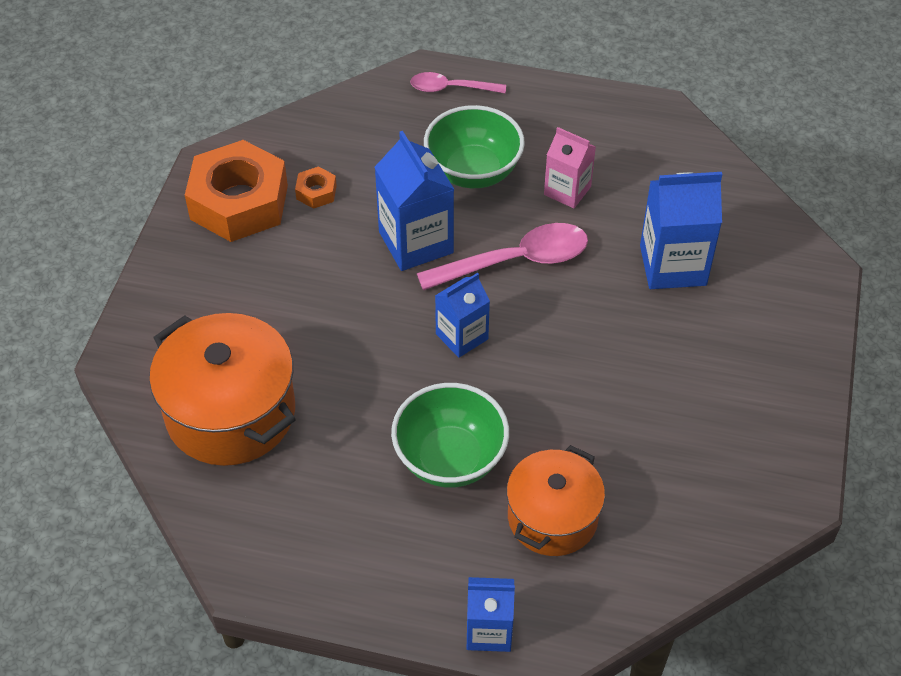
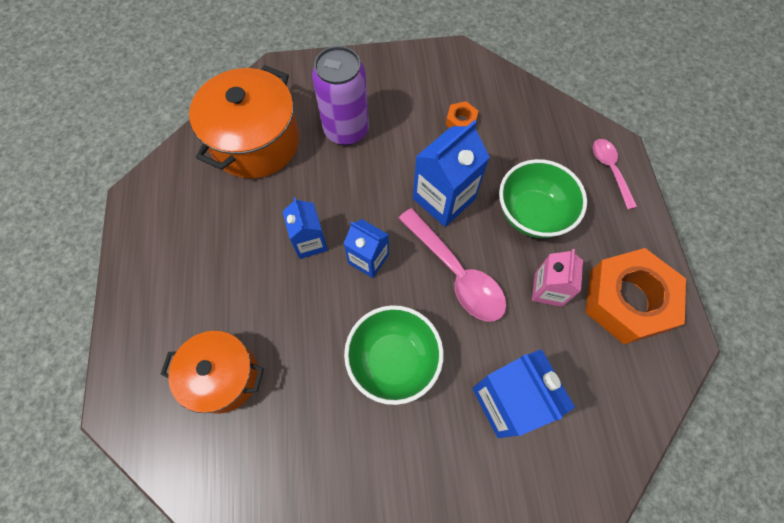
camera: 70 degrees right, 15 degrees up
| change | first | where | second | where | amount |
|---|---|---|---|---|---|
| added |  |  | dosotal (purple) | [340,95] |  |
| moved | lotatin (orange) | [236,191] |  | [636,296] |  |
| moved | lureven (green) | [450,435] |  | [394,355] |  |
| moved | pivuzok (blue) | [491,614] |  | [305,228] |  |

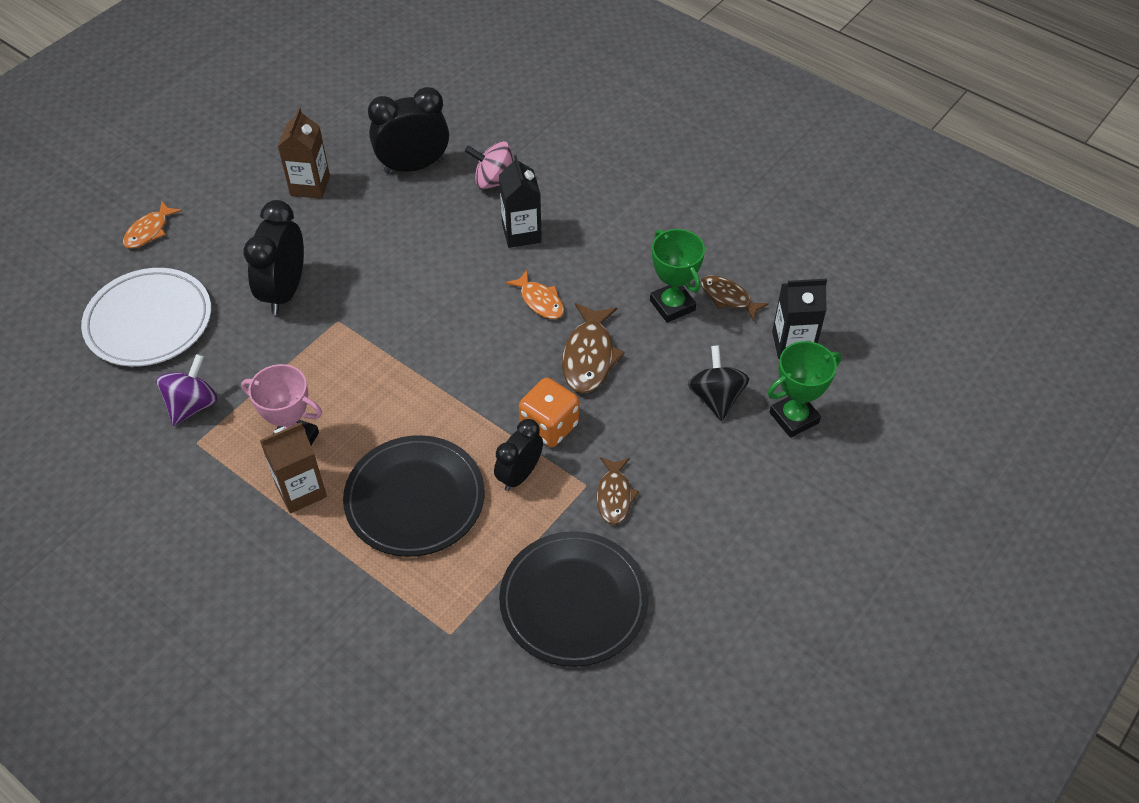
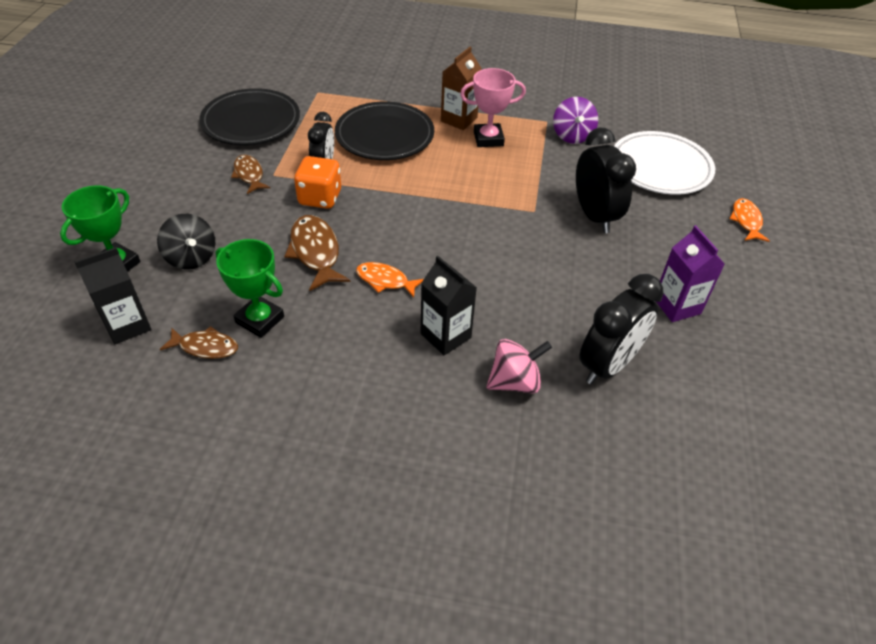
camera: 150 degrees right, 5 degrees down
| change | first | where | second | where | amount |
|---|---|---|---|---|---|
| recoloured | pivuzok (brown) | [304,153] | pivuzok (purple) | [691,273] |  |

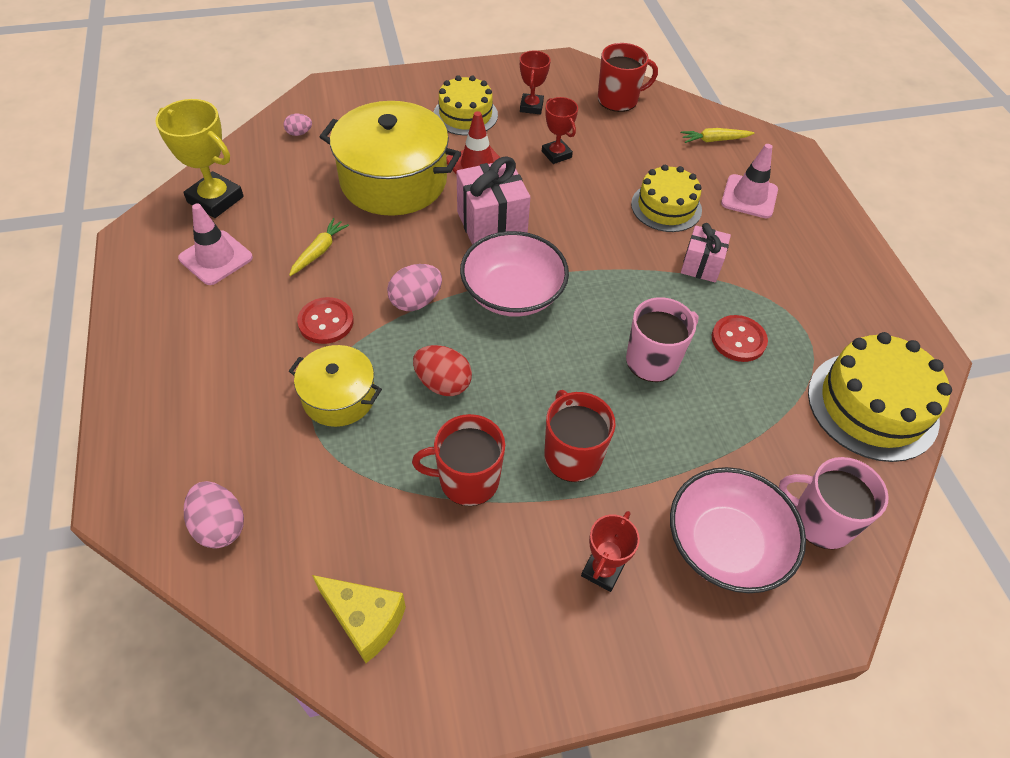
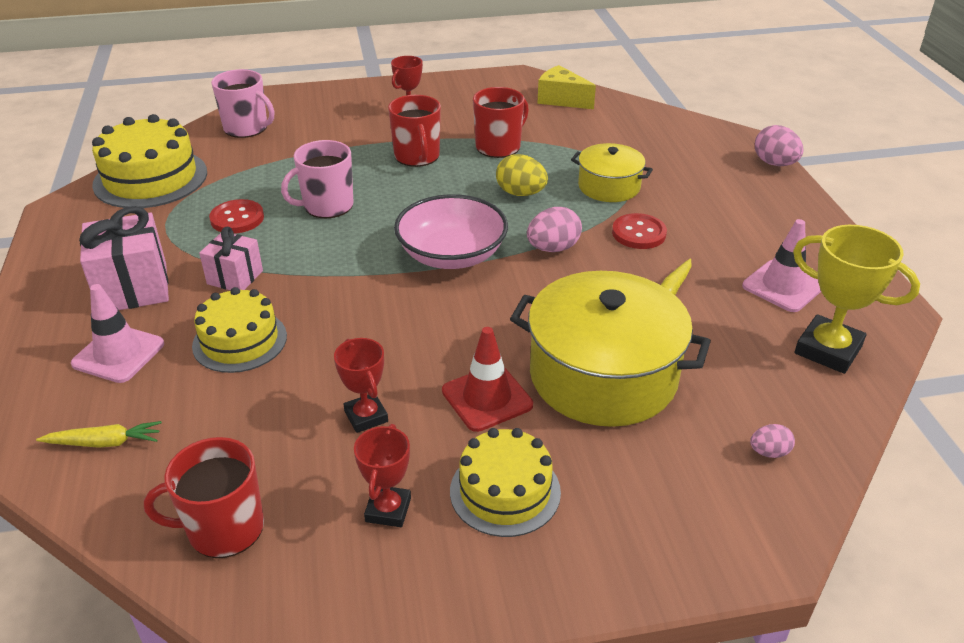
camera: 175 degrees left, 15 degrees down
| change | first | where | second | where | amount |
|---|---|---|---|---|---|
| removed | lureven (pink) | [738,530] |  |  |  |
| moved | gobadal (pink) | [214,514] |  | [779,145] |  |
| moved | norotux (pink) | [493,200] |  | [124,258] |  |
| recoloured | gobadal (red) | [442,370] | gobadal (yellow) | [522,175] |  |
| turned | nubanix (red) | [458,460] |  | [501,122] | 45 degrees counterclockwise |

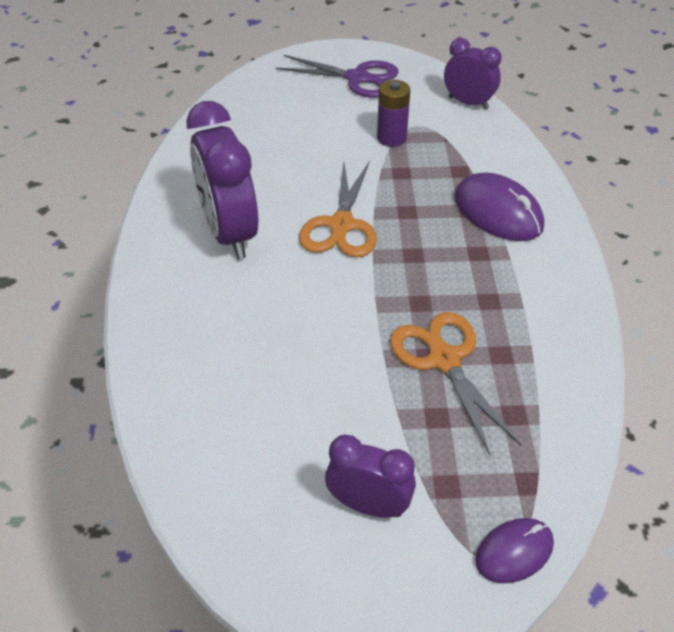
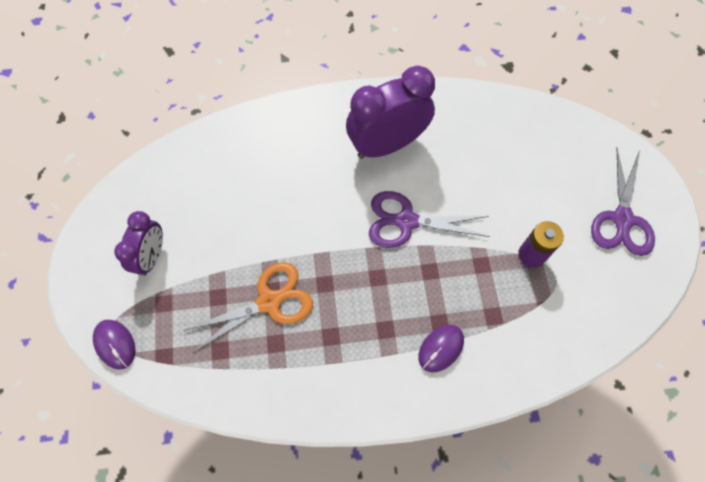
camera: 85 degrees right, 20 degrees up
| change | first | where | second | where | amount |
|---|---|---|---|---|---|
| removed | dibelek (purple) | [472,73] |  |  |  |
| recoloured | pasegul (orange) | [338,209] | pasegul (purple) | [429,219] |  |
| resized | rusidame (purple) | [499,207] |  | [441,348] | x0.61 |

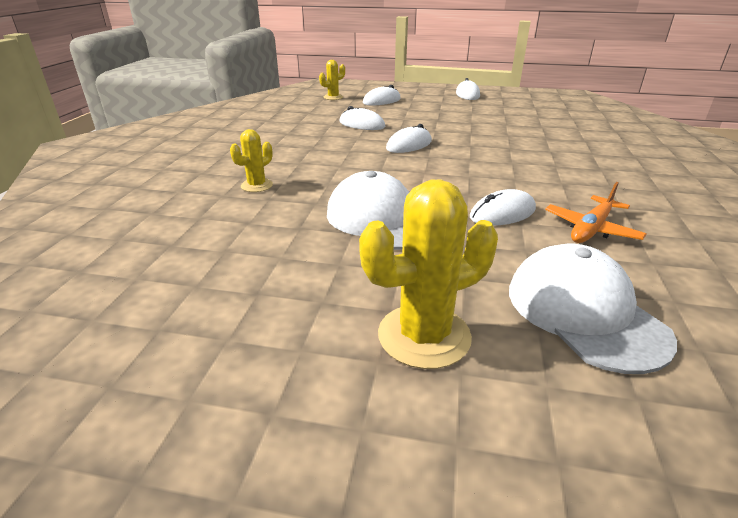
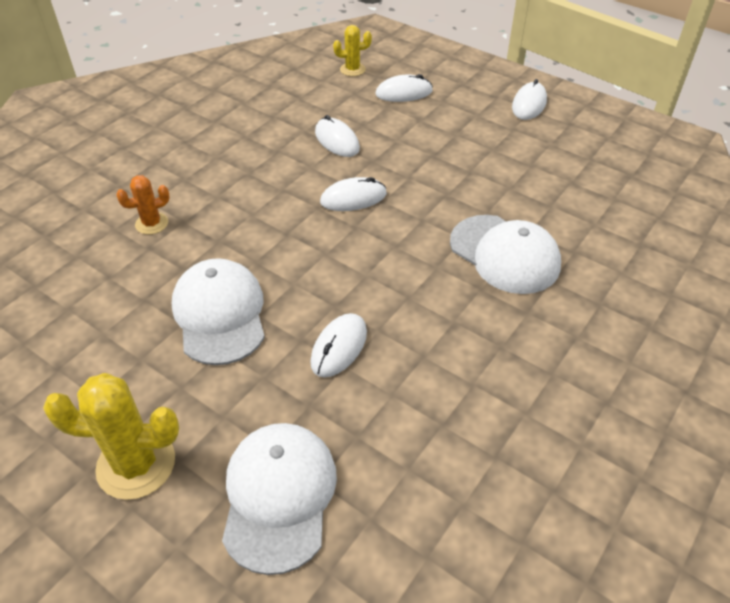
camera: 25 degrees right, 15 degrees up
| change | first | where | second | where | amount |
|---|---|---|---|---|---|
| removed | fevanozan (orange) | [595,212] |  |  |  |
| added |  |  | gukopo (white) | [505,254] |  |
| recoloured | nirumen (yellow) | [251,160] | nirumen (orange) | [143,205] |  |
| turned | rusidame (white) | [503,207] |  | [338,345] | 60 degrees counterclockwise |

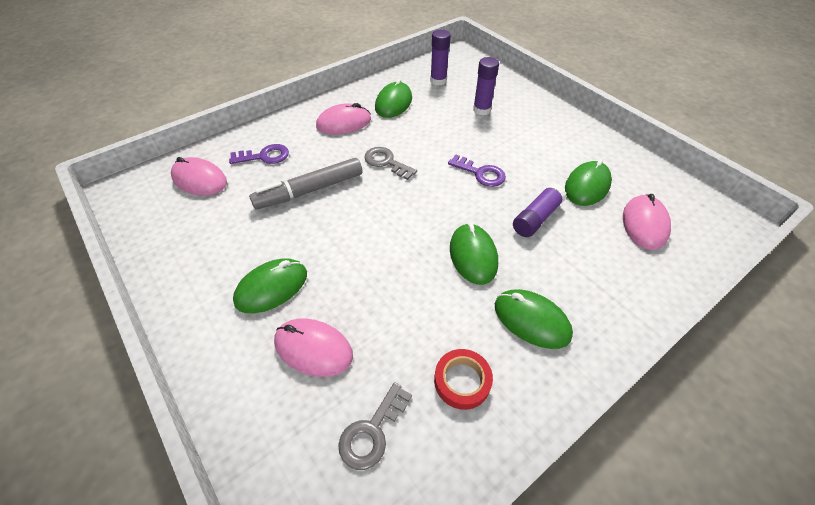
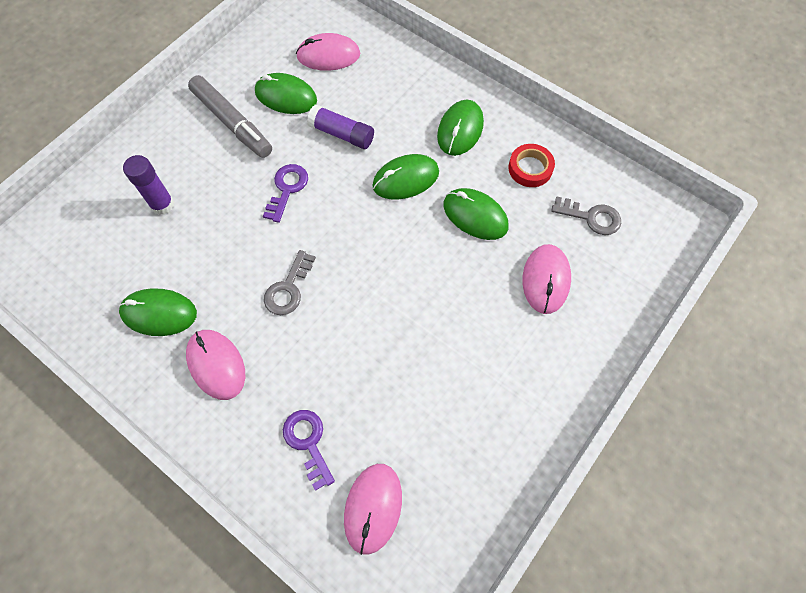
camera: 105 degrees left, 15 degrees up
| change | first | where | second | where | amount |
|---|---|---|---|---|---|
| removed | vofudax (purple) | [440,58] |  |  |  |
| moved | rusidame (green) | [270,285] |  | [475,214] |  |
| moved | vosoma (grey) | [305,184] |  | [230,116] |  |

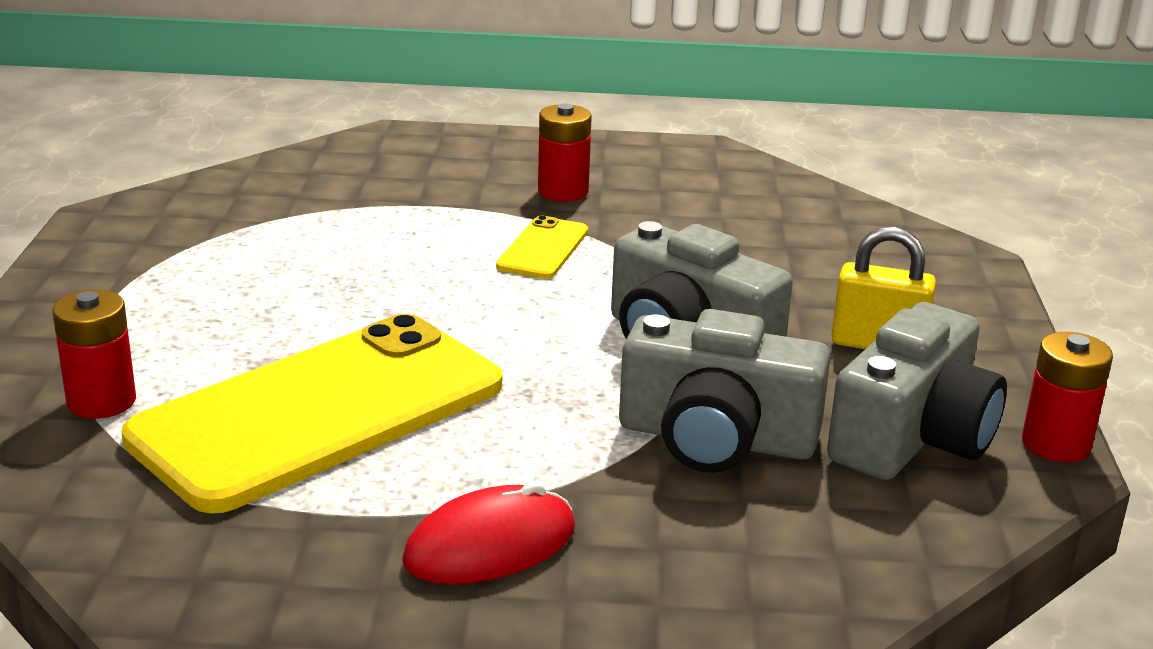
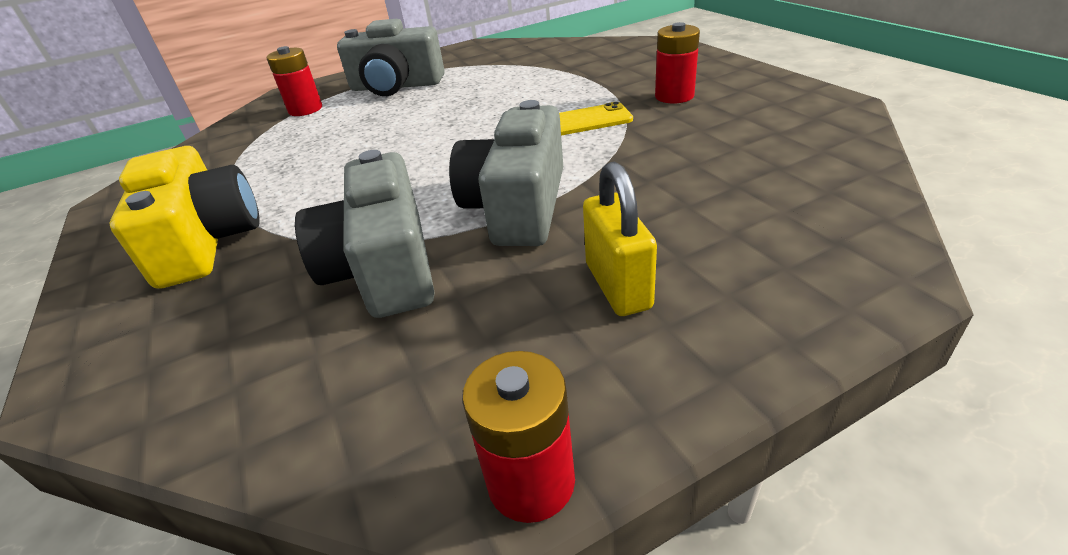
camera: 65 degrees right, 10 degrees up
| change | first | where | second | where | amount |
|---|---|---|---|---|---|
| removed | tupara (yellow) | [312,413] |  |  |  |
| moved | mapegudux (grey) | [917,391] |  | [391,57] |  |
| replaced | rusidame (red) | [488,532] | mapegudux (yellow) | [185,217] |  |

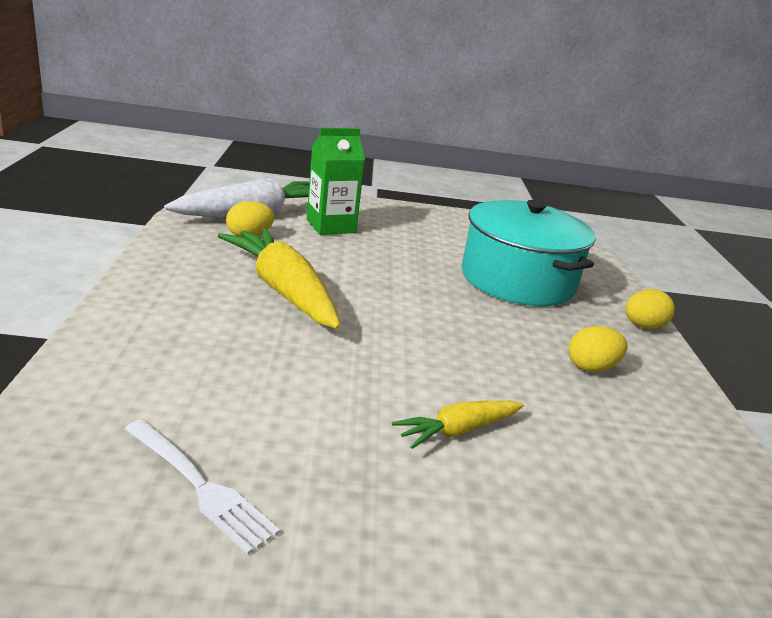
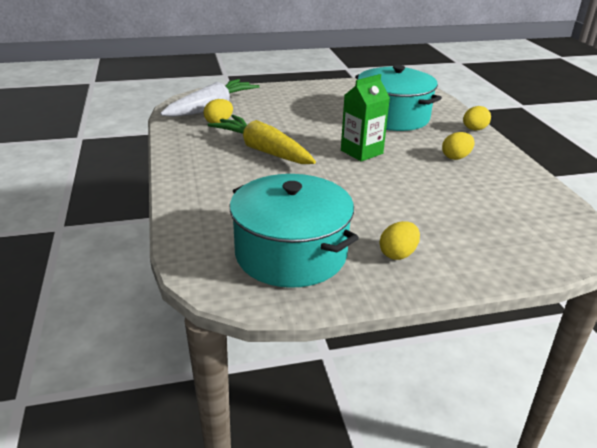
camera: 10 degrees left, 5 degrees up
| change | first | where | second | where | amount |
|---|---|---|---|---|---|
| removed | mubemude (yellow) | [458,424] |  |  |  |
| added |  |  | gobadal (yellow) | [400,240] |  |
| moved | pivuzok (green) | [336,181] |  | [365,118] |  |
| replaced | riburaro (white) | [202,487] | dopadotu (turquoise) | [294,231] |  |

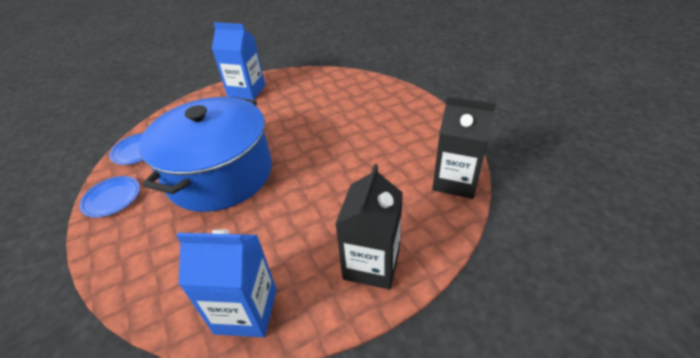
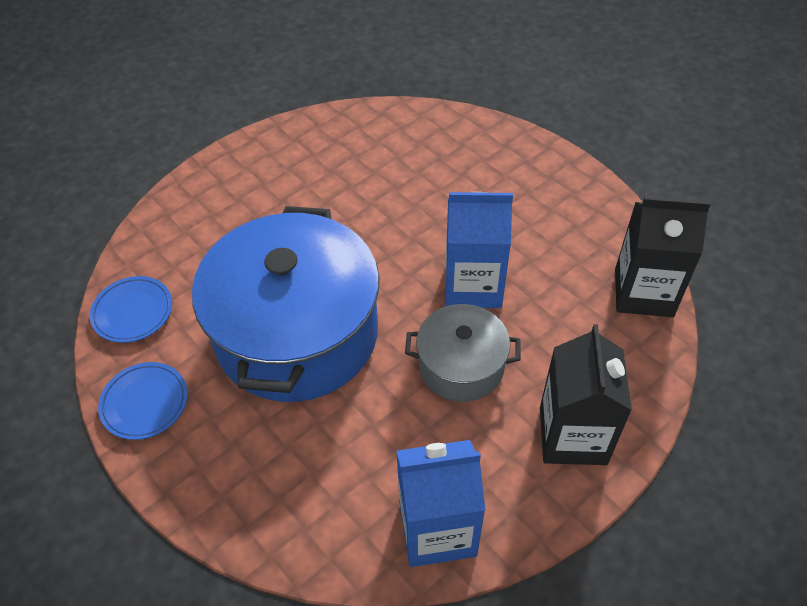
camera: 15 degrees left, 10 degrees up
| change | first | where | second | where | amount |
|---|---|---|---|---|---|
| added |  |  | dopadotu (grey) | [463,353] |  |
| moved | pivuzok (blue) | [238,61] |  | [479,250] |  |

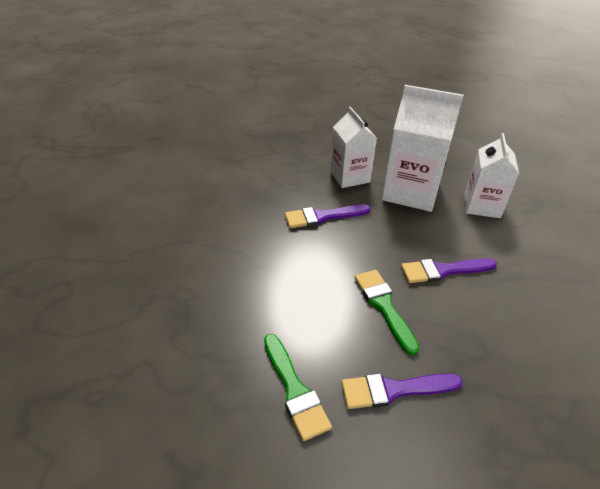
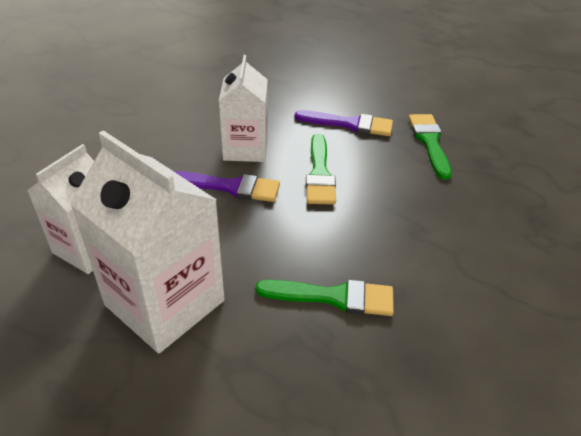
camera: 160 degrees left, 0 degrees up
| change | first | where | second | where | amount |
|---|---|---|---|---|---|
| moved | pivuzok (white) | [353,147] |  | [243,108] |  |
| recoloured | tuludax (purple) | [328,216] | tuludax (green) | [324,298] |  |

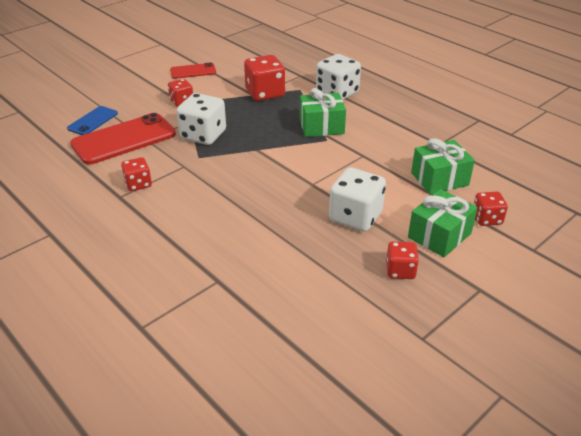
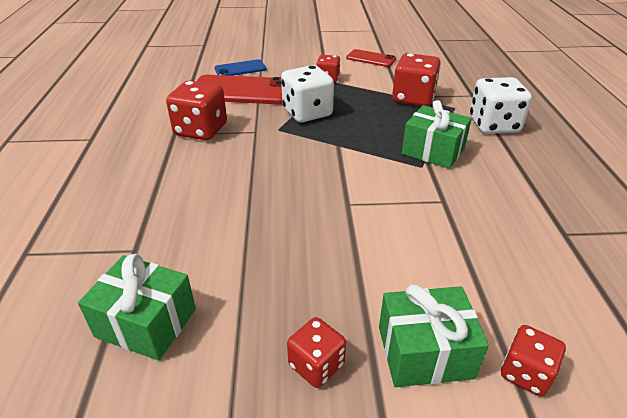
camera: 40 degrees right, 0 degrees up
| change | first | where | second | where | amount |
|---|---|---|---|---|---|
| removed | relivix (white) | [357,199] |  |  |  |
| moved | norotux (green) | [443,166] |  | [137,307] |  |
| resized | relivix (red) | [136,174] |  | [196,110] | x1.71 |

